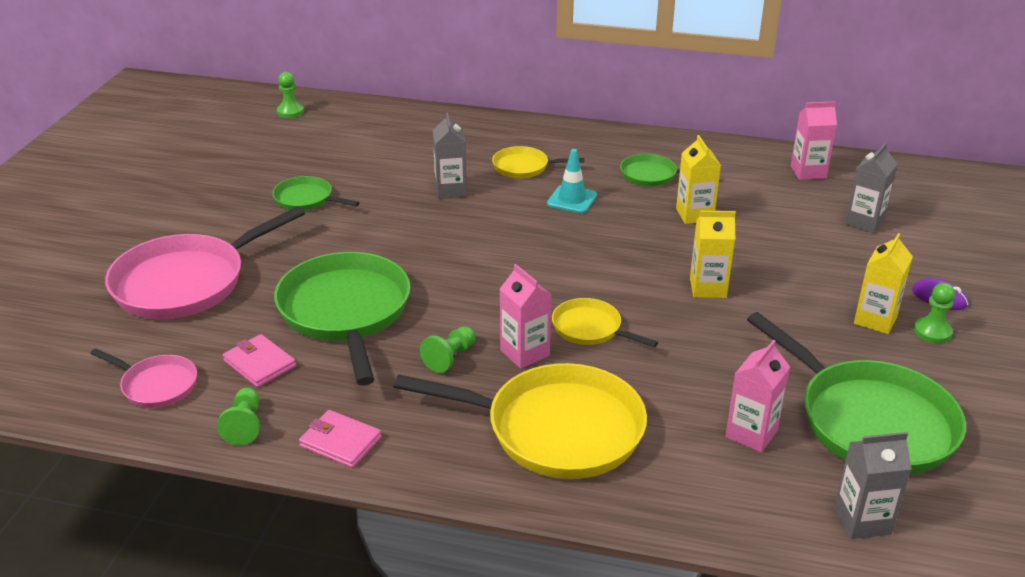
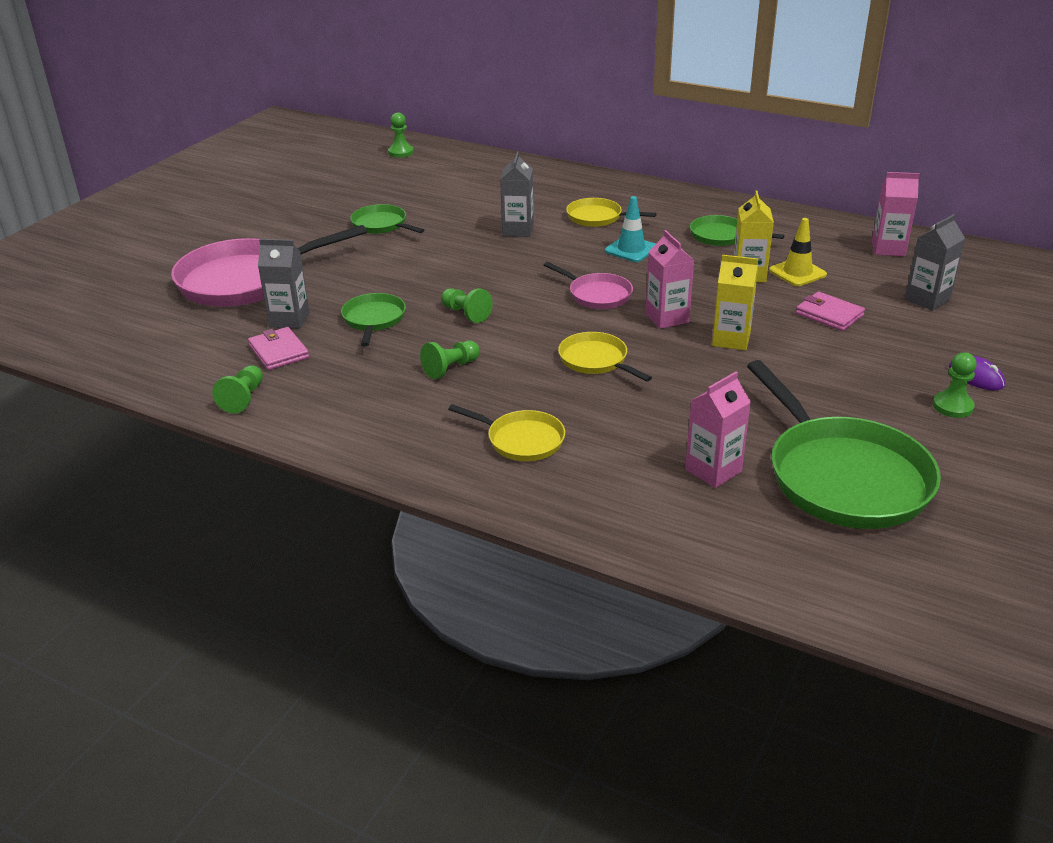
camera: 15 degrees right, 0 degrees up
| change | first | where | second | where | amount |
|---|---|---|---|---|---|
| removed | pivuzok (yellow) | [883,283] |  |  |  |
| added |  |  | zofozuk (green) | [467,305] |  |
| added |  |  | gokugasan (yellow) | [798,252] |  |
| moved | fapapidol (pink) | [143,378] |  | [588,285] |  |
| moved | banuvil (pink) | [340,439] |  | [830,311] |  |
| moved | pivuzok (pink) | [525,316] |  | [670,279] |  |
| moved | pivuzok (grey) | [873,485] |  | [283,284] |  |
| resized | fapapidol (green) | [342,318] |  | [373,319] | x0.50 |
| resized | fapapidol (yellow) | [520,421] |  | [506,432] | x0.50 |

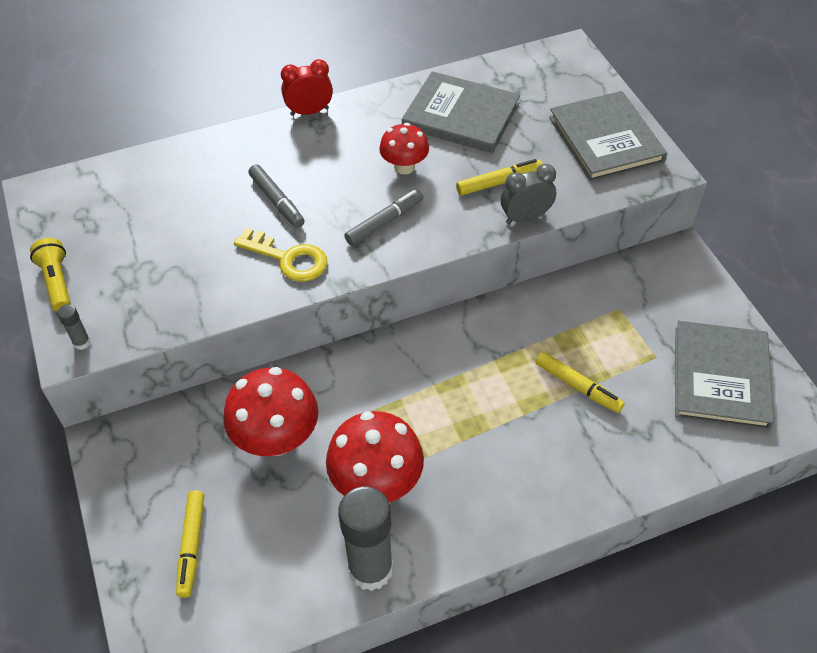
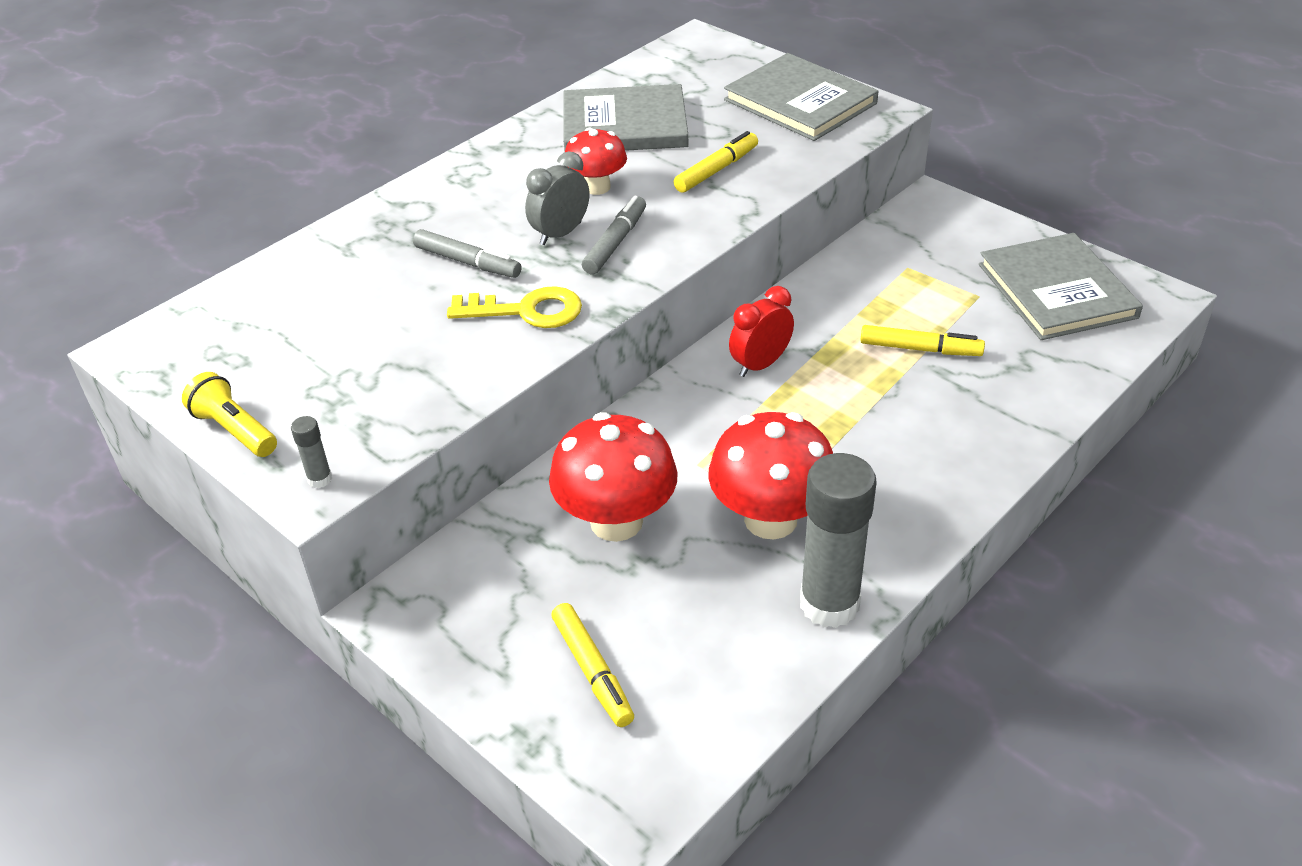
camera: 25 degrees left, 10 degrees down
| change | first | where | second | where | amount |
|---|---|---|---|---|---|
| moved | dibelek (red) | [307,87] |  | [761,331] |  |
| moved | dibelek (grey) | [528,194] |  | [557,198] |  |

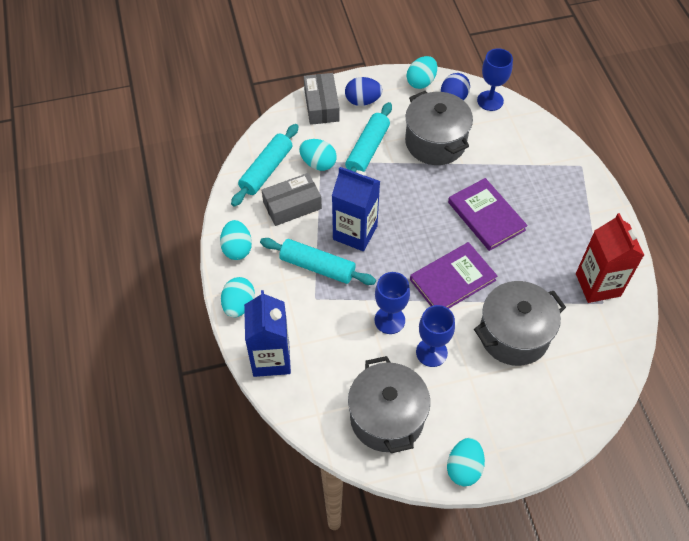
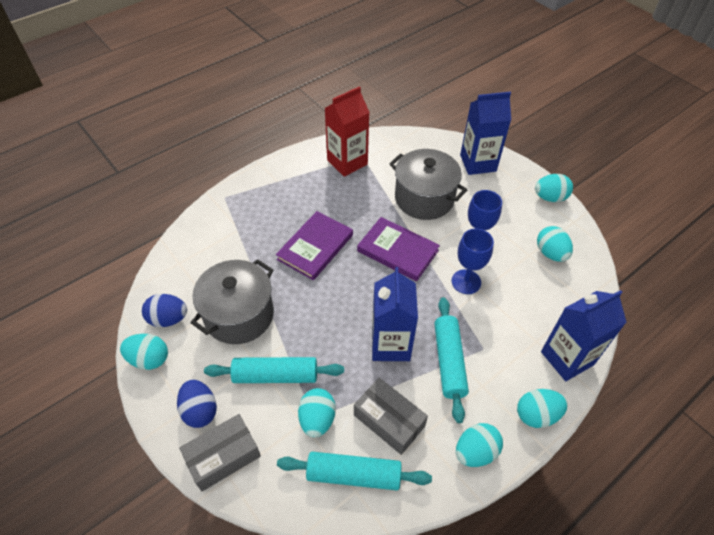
camera: 115 degrees left, 5 degrees down
| change | first | where | second | where | amount |
|---|---|---|---|---|---|
| removed | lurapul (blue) | [495,79] |  |  |  |
| added |  |  | pivuzok (blue) | [485,133] |  |
| replaced | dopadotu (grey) | [389,404] | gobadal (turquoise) | [555,244] |  |

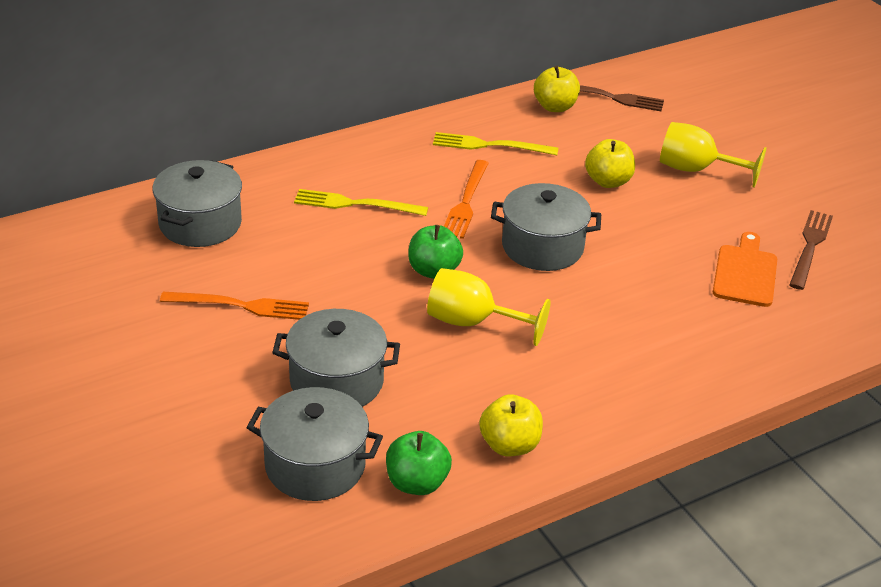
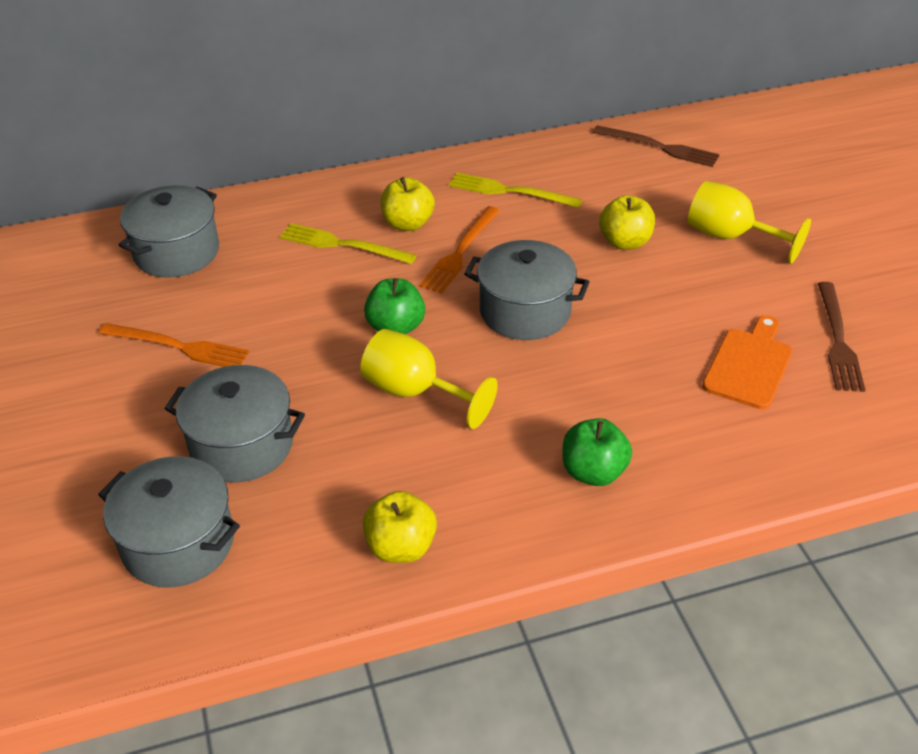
camera: 15 degrees right, 5 degrees up
| change | first | where | second | where | amount |
|---|---|---|---|---|---|
| moved | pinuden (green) | [419,463] |  | [597,452] |  |
| moved | pinuden (yellow) | [557,89] |  | [408,204] |  |
| turned | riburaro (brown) | [811,250] |  | [841,337] | 150 degrees clockwise |

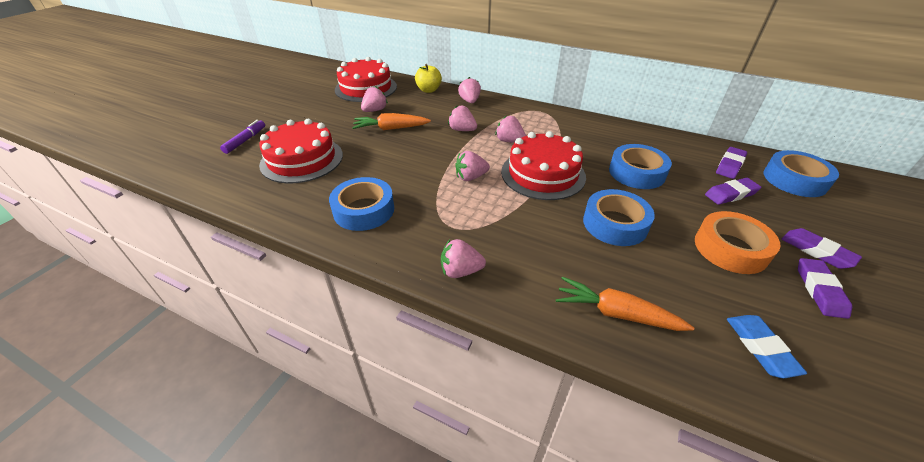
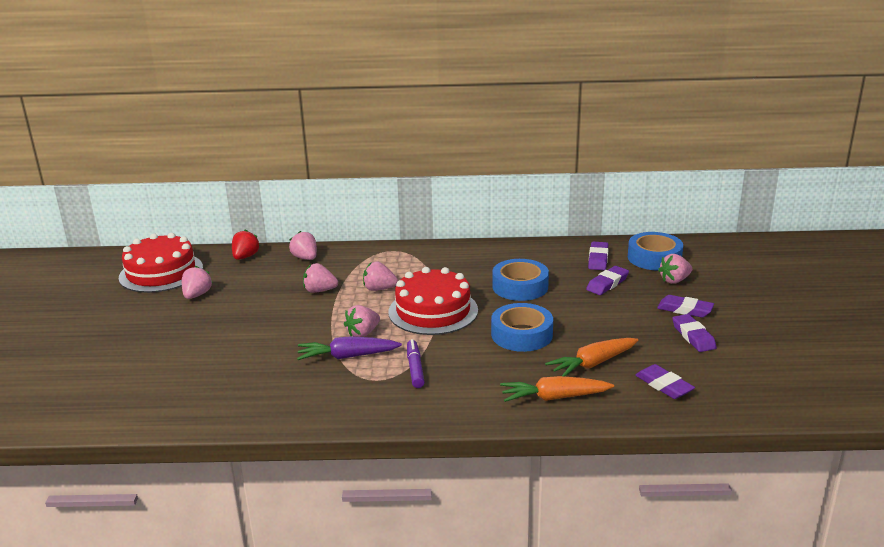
camera: 25 degrees left, 15 degrees down
| change | first | where | second | where | amount |
|---|---|---|---|---|---|
| removed | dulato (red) | [301,151] |  |  |  |
| removed | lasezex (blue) | [361,204] |  |  |  |
| removed | lasezex (orange) | [738,242] |  |  |  |
| added |  |  | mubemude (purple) | [349,348] |  |
| moved | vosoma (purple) | [242,137] |  | [416,363] |  |
| moved | mubemude (orange) | [391,121] |  | [591,357] |  |
| moved | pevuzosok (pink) | [463,258] |  | [675,269] |  |
| replaced | pinuden (yellow) | [428,78] | pevuzosok (red) | [246,245] |  |
| recoloured | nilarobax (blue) | [767,346] | nilarobax (purple) | [665,381] |  |

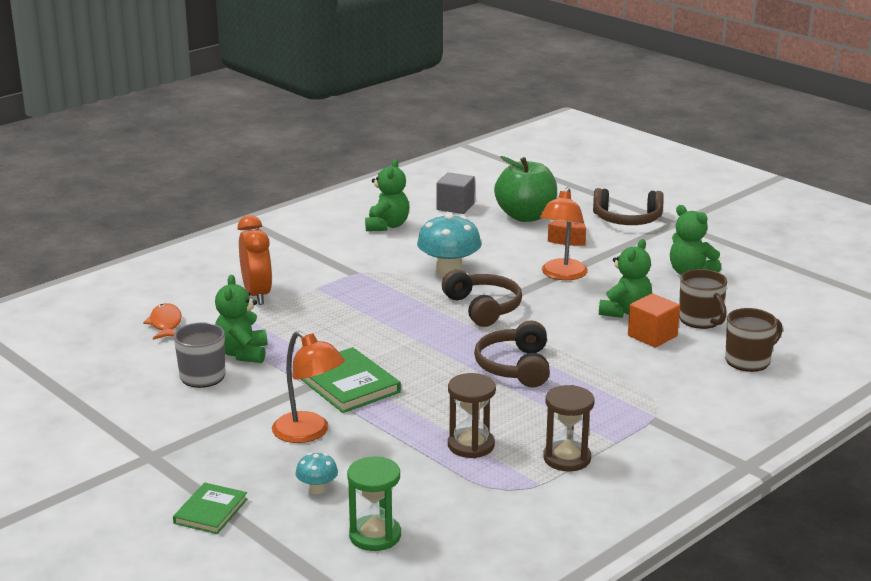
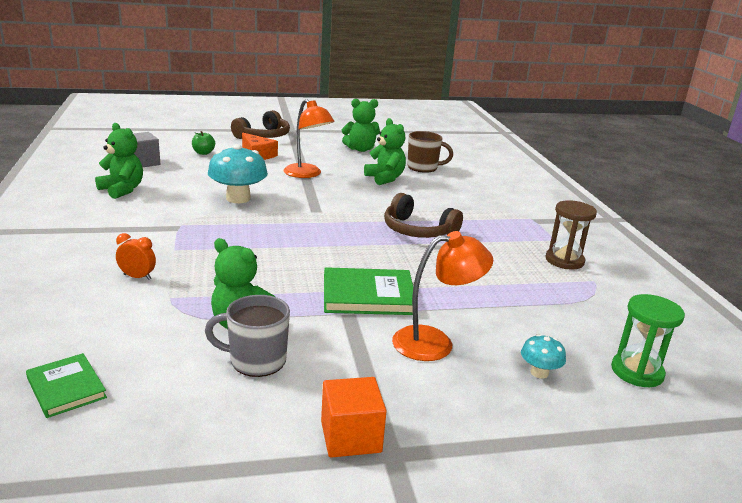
camera: 60 degrees left, 0 degrees up
| change | first | where | second | where | amount |
|---|---|---|---|---|---|
| removed | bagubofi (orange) | [162,321] |  |  |  |
| removed | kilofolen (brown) | [482,298] |  |  |  |
| removed | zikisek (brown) | [472,415] |  |  |  |
| removed | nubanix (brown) | [754,340] |  |  |  |
| moved | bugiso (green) | [210,508] |  | [66,385] |  |
| moved | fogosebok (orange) | [654,320] |  | [354,417] |  |
| resized | dibelek (orange) | [255,260] |  | [136,256] | x0.52 |
| resized | pinuden (green) | [525,189] |  | [203,143] | x0.43 |

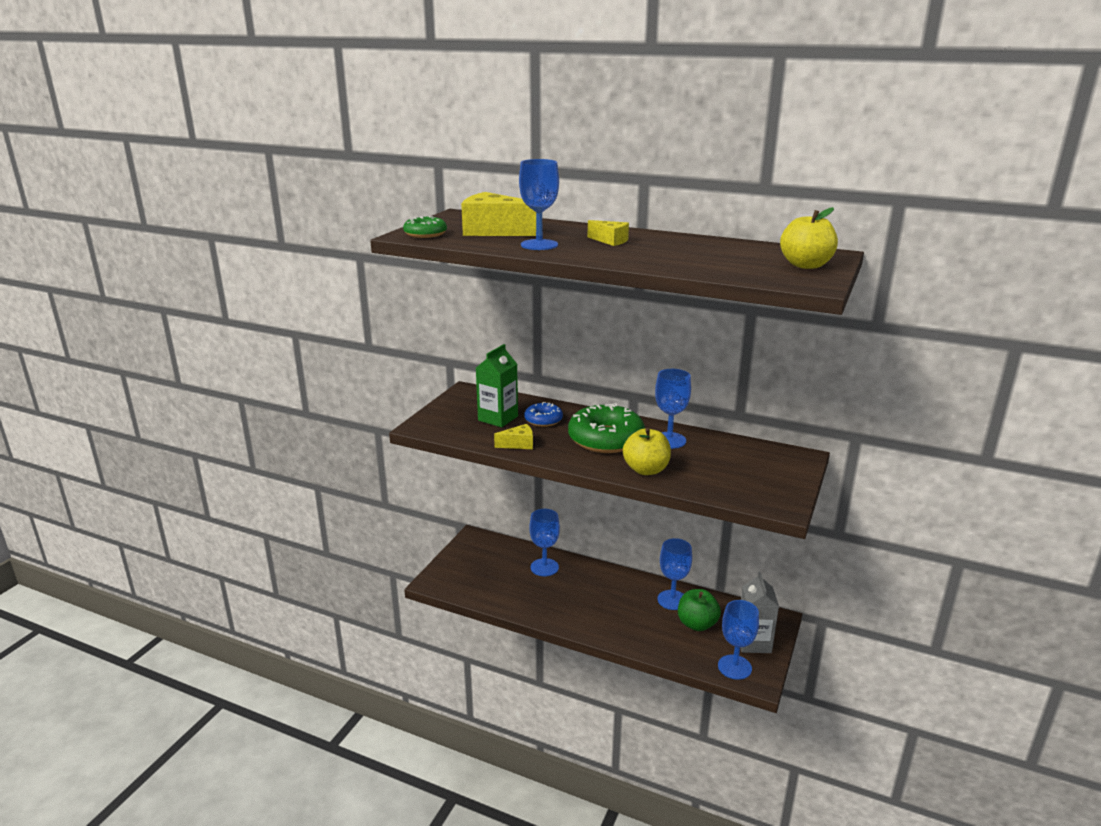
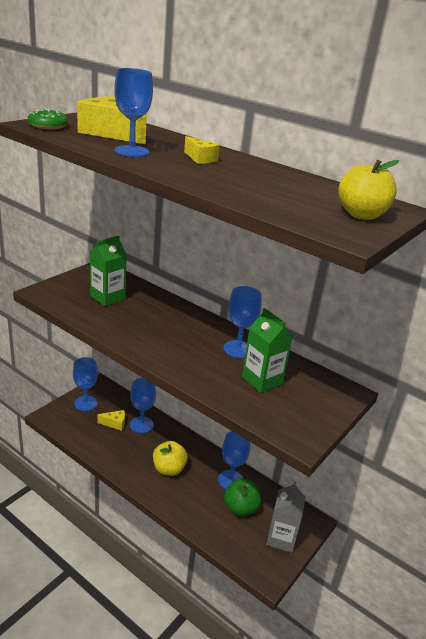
camera: 10 degrees right, 5 degrees up
| change | first | where | second | where | amount |
|---|---|---|---|---|---|
| removed | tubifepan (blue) | [544,414] |  |  |  |
| removed | tubifepan (green) | [606,428] |  |  |  |
| added |  |  | pivuzok (green) | [267,350] |  |
| moved | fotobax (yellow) | [513,436] |  | [111,420] |  |
| moved | pinuden (yellow) | [647,451] |  | [170,458] |  |
| moved | lurapul (blue) | [738,640] |  | [85,384] |  |

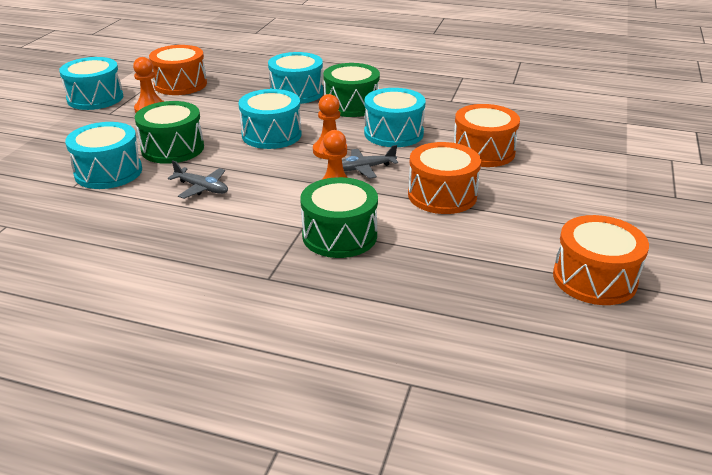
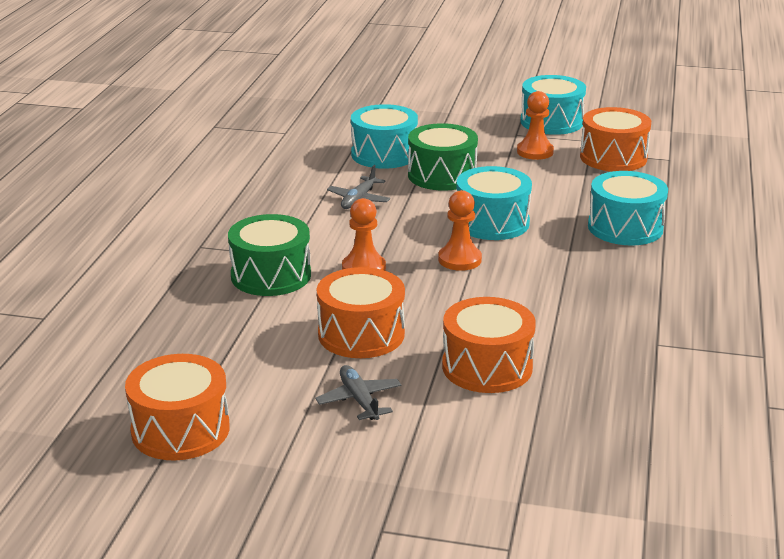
camera: 85 degrees right, 5 degrees down
| change | first | where | second | where | amount |
|---|---|---|---|---|---|
| removed | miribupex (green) | [351,90] |  |  |  |
| removed | miribupex (turquoise) | [395,117] |  |  |  |
| moved | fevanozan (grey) | [370,162] |  | [358,392] |  |

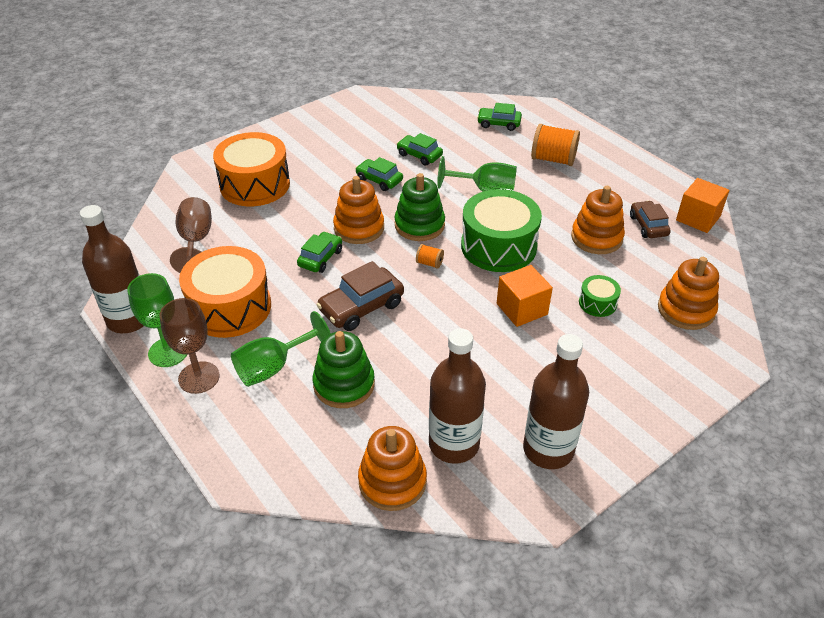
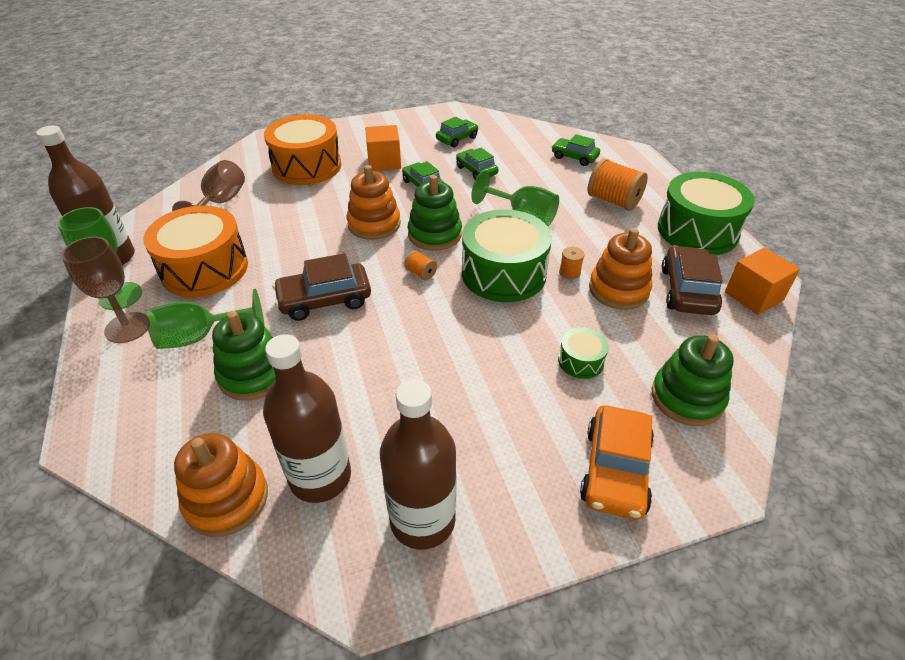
camera: 20 degrees right, 0 degrees up
| change | first | where | second | where | amount |
|---|---|---|---|---|---|
| added |  |  | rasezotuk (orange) | [572,263] |  |
| added |  |  | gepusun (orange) | [617,462] |  |
| added |  |  | miribupex (green) | [706,213] |  |
| moved | gepusun (green) | [319,252] |  | [457,132] |  |
| moved | fogosebok (orange) | [525,296] |  | [383,148] |  |
| recoloured | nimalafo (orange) | [688,293] | nimalafo (green) | [693,380] |  |
| resized | gepusun (brown) | [650,219] |  | [692,280] | x1.51 |

